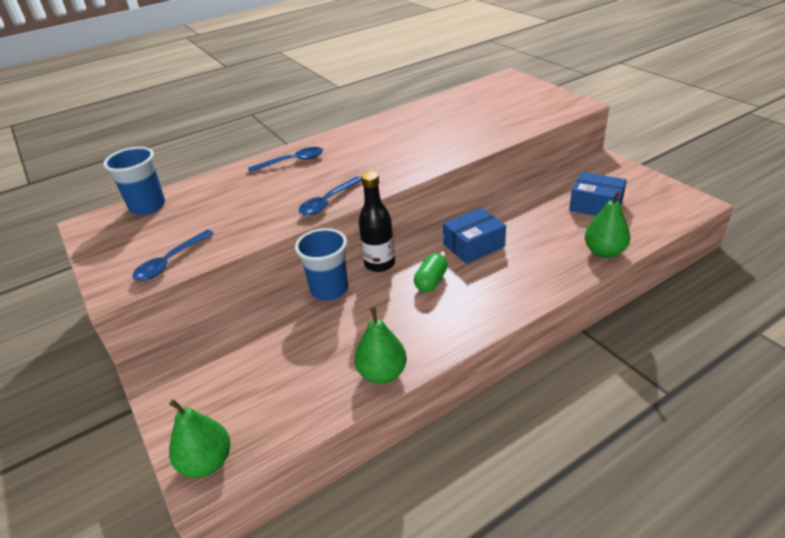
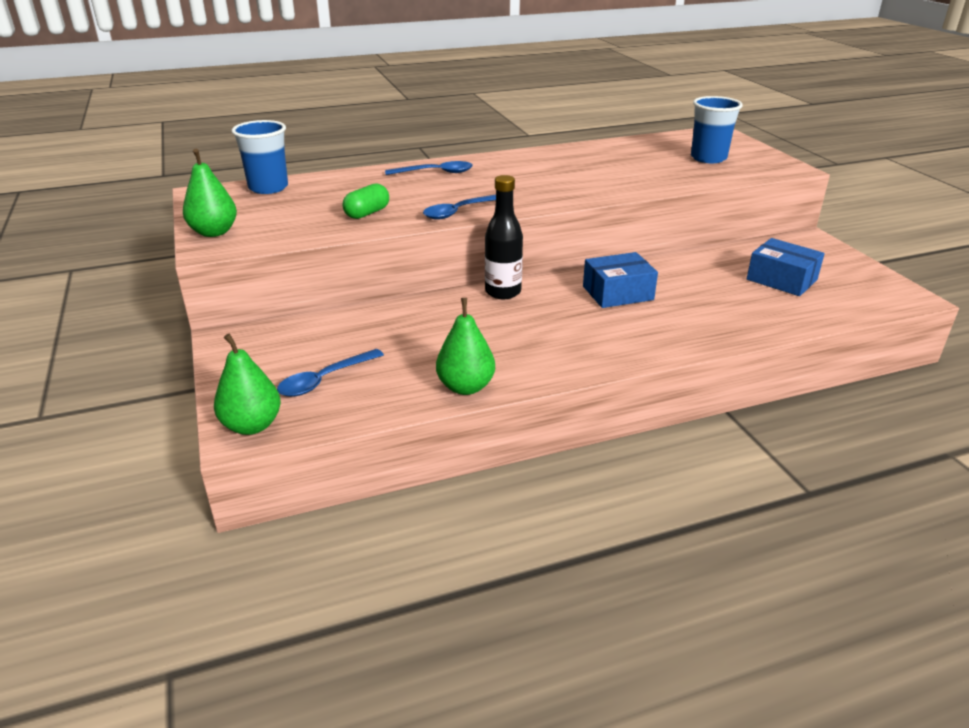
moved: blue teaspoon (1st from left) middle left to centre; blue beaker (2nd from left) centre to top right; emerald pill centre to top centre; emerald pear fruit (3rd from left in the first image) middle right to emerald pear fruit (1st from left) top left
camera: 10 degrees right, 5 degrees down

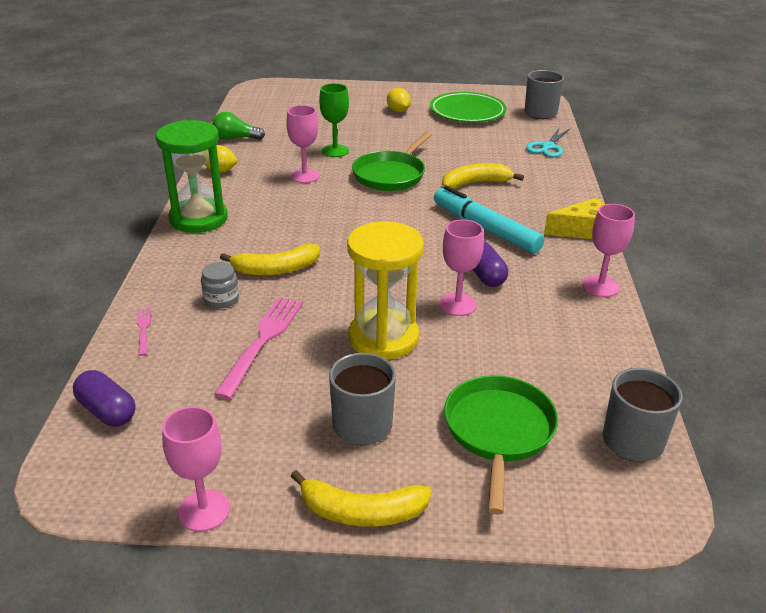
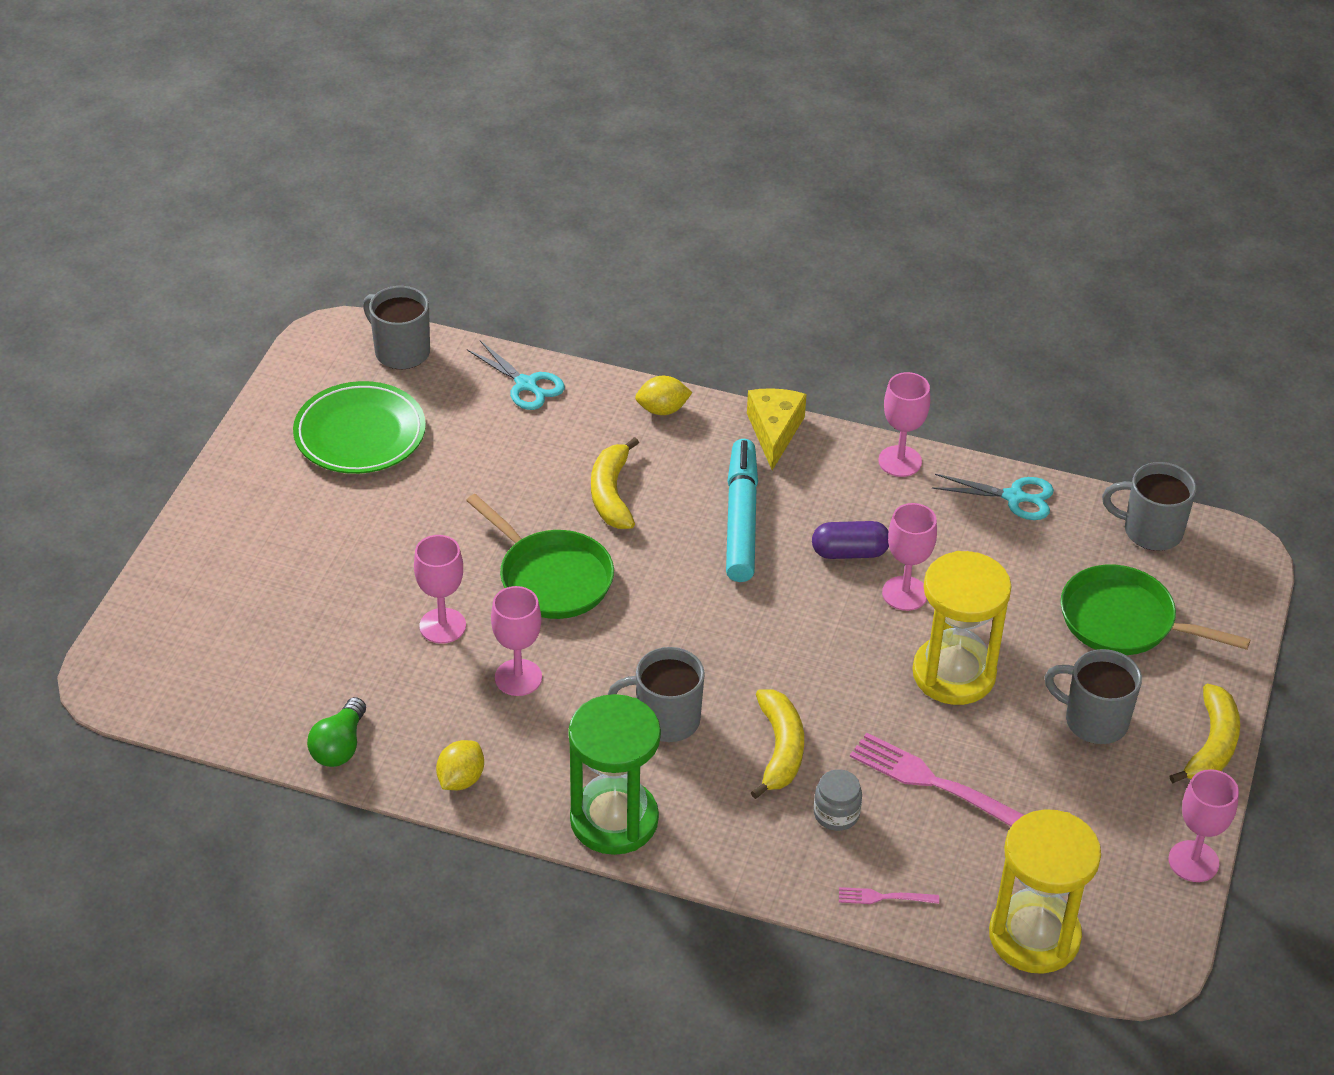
added: grey tea mug (2nd from left) centre; aqua shears (2nd from left) middle right
moved: golden toy lemon (2nd from left) top centre to centre
replaced: violet pill (1st from left) middle left to golden hourglass (2nd from left) bottom right
recoloured: emerald wine glass top centre to rose-pink wine glass (1st from left) middle left
turned: aqua marker pen centre = centre 120 degrees clockwise
camera: 75 degrees left, 10 degrees up

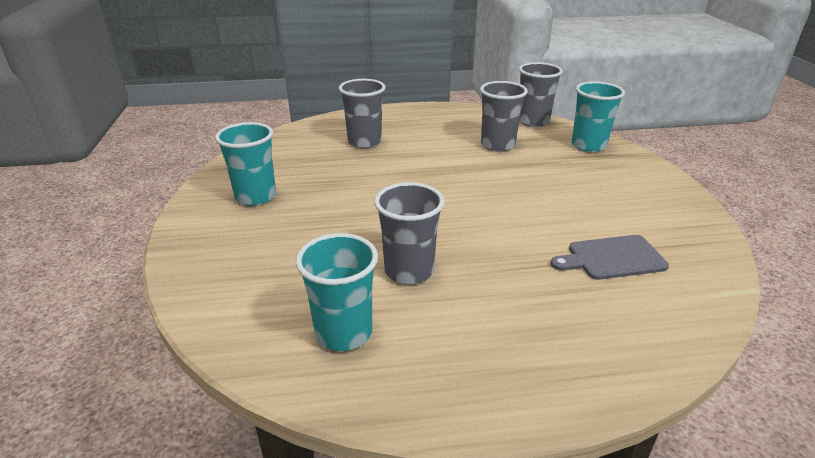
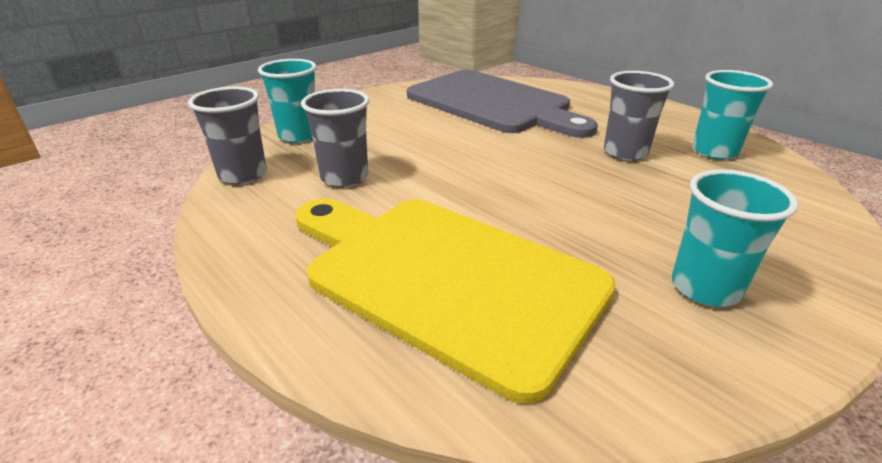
replaced: grey beaker (1st from left) top centre to golden chopping board centre
resized: grey chopping board middle right = top centre x2.37
camera: 125 degrees left, 0 degrees up

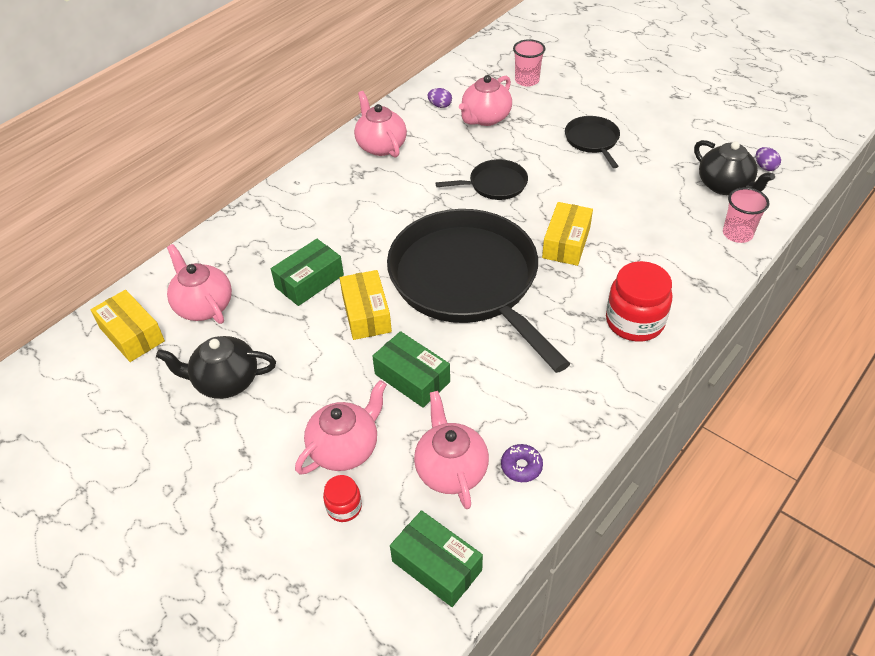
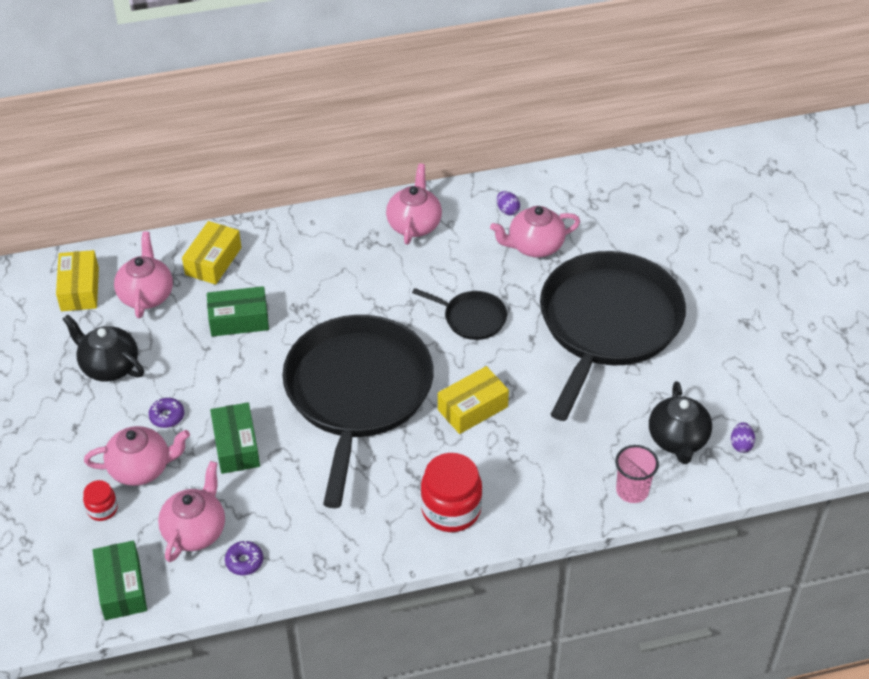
removed: rose-pink beaker (1st from left) top centre
added: violet donut (1st from left) middle left
moved: golden box (2nd from left) centre to middle left
resized: jet-black skillet (3rd from left) top right = middle right x2.33
camera: 35 degrees right, 0 degrees up

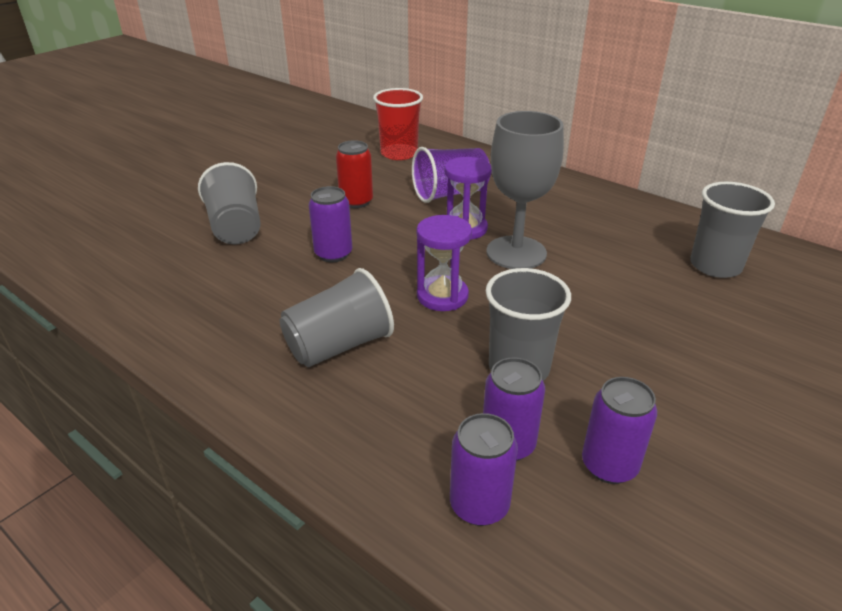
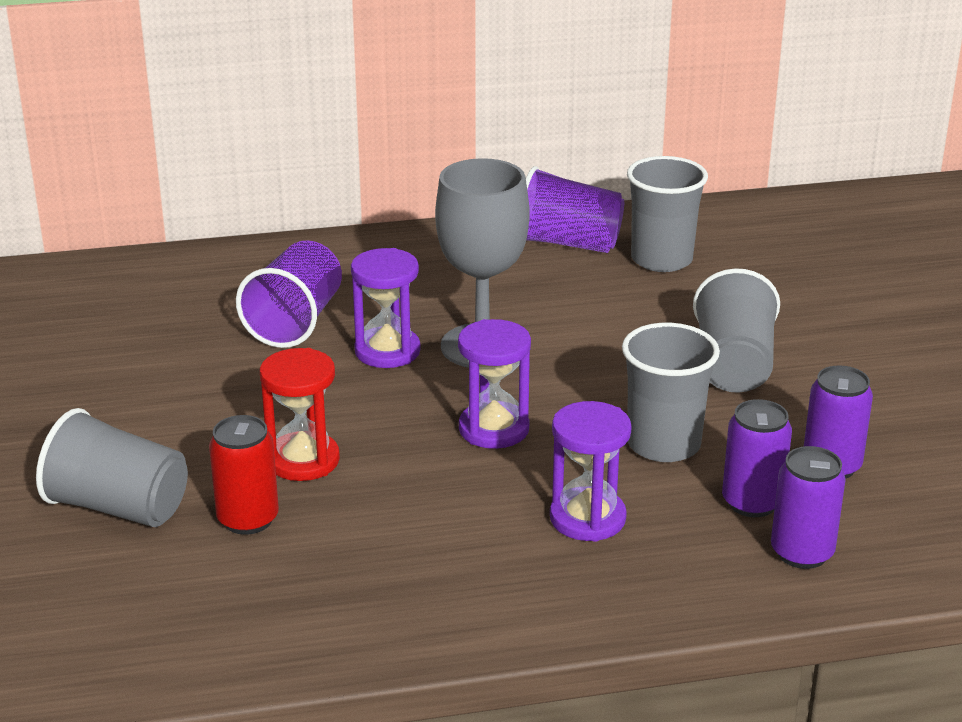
removed: scarlet beaker top centre
added: violet beaker (2nd from left) top centre; violet hourglass (3rd from left) centre
moved: grey beaker (2nd from left in the first image) centre to grey beaker (4th from left) middle right; scarlet soda can top centre to middle left
replaced: violet soda can (1st from left) centre to scarlet hourglass middle left
camera: 50 degrees left, 5 degrees down

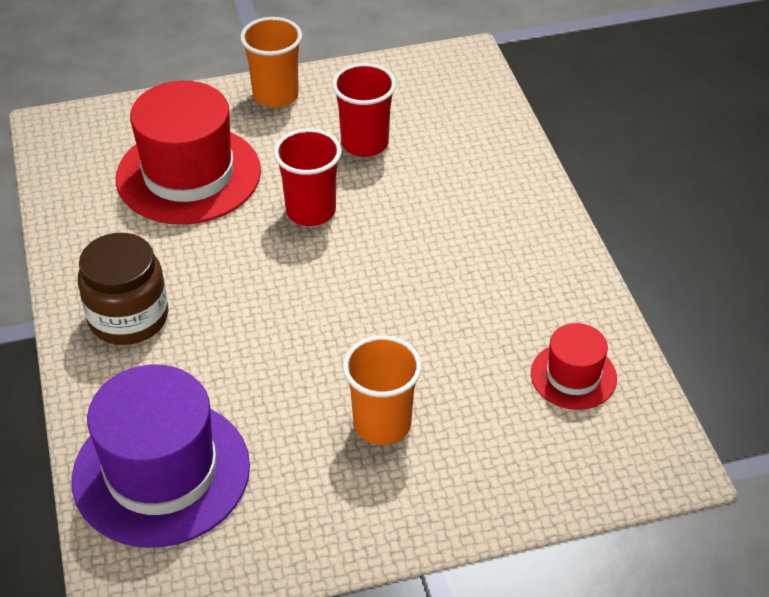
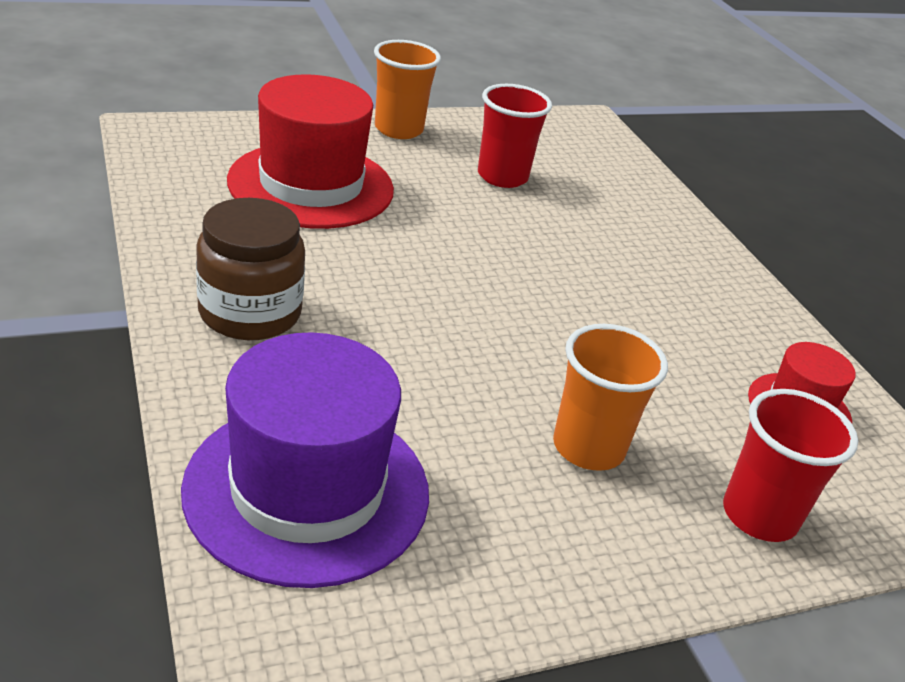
moved: scarlet beaker (1st from left in the first image) top centre to scarlet beaker (2nd from left) bottom right
camera: 10 degrees left, 10 degrees down

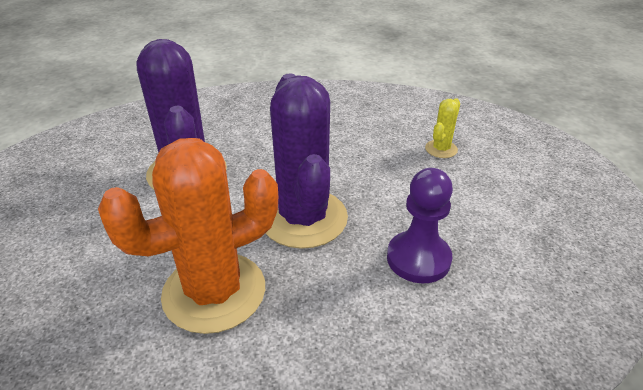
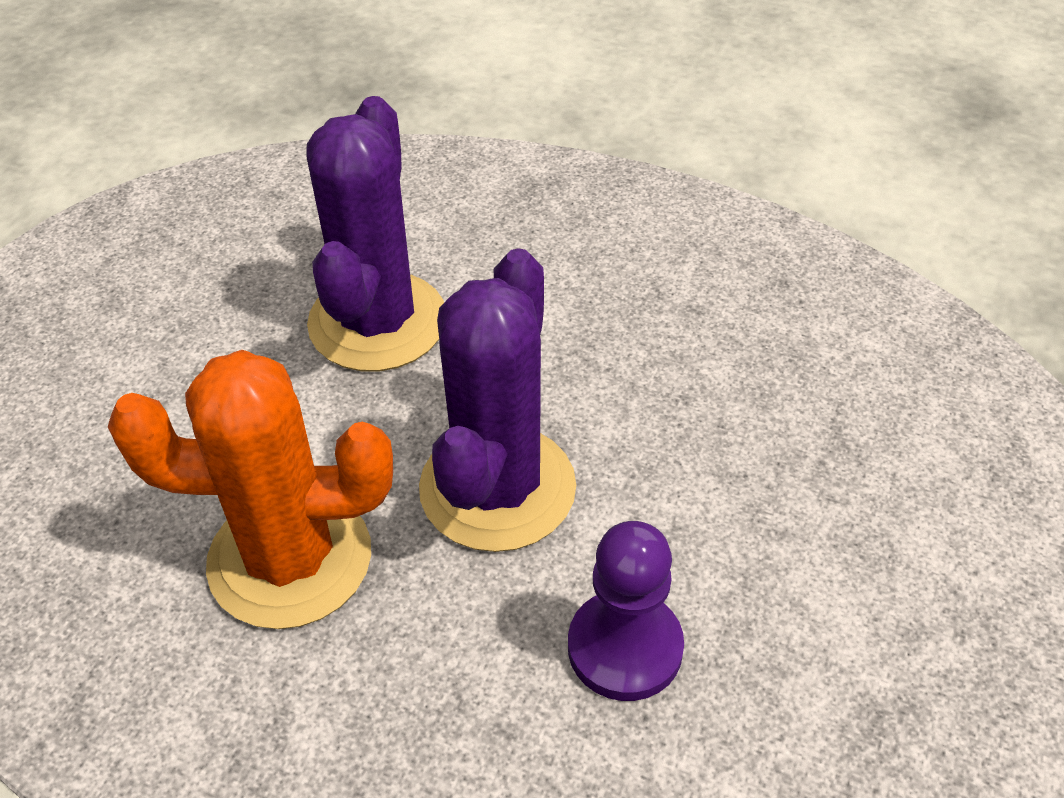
removed: golden prickly plant top right
camera: 30 degrees right, 10 degrees up

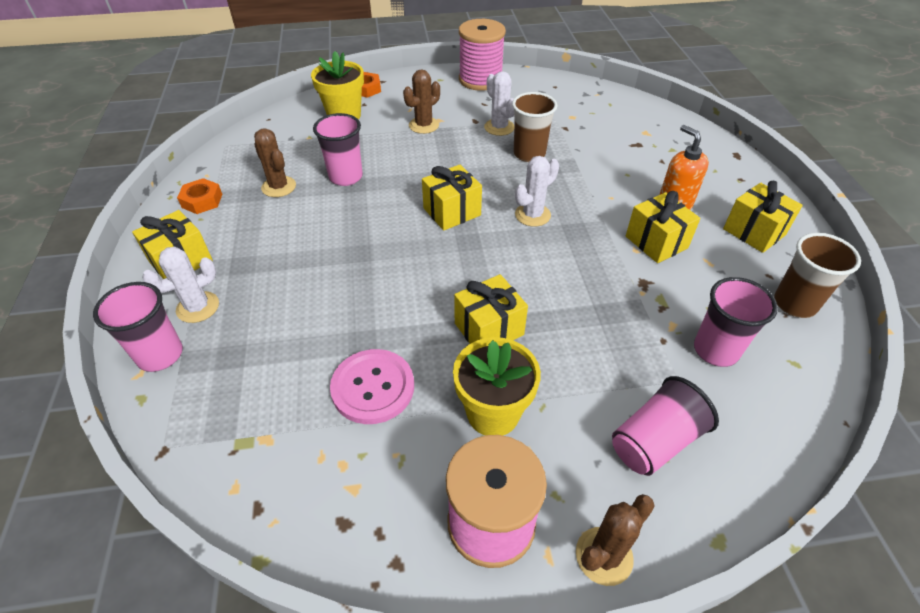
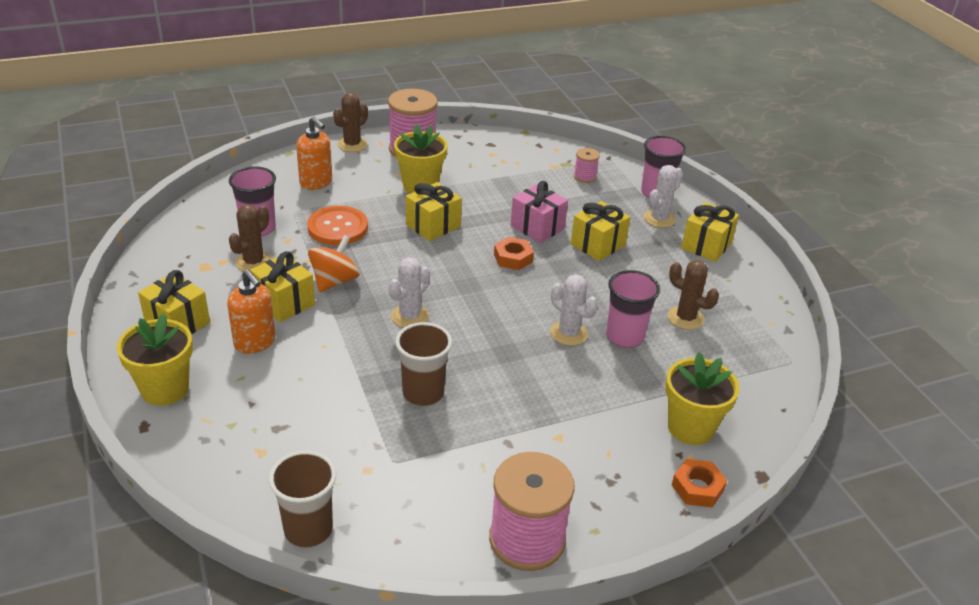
removed: rose-pink sewing button centre
added: golden plant pot (1st from left) middle left; bright orange sewing button centre; bright orange toy top centre; rose-pink wrapped gift centre; rose-pink bobbin (3rd from left) top centre
moved: bright orange hexagon nut (1st from left) top left to centre; brown prickly plant (2nd from left in the first image) top centre to brown prickly plant (1st from left) middle left; golden wrapped gift (2nd from left in the first image) top centre to golden wrapped gift (4th from left) centre; snow-white prickly plant (2nd from left) top centre to centre; brown beaker (2nd from left in the first image) middle right to brown beaker (1st from left) bottom left
replaced: rose-pink beaker (3rd from left) bottom right to bright orange pump bottle (2nd from left) top left
camera: 165 degrees right, 10 degrees down

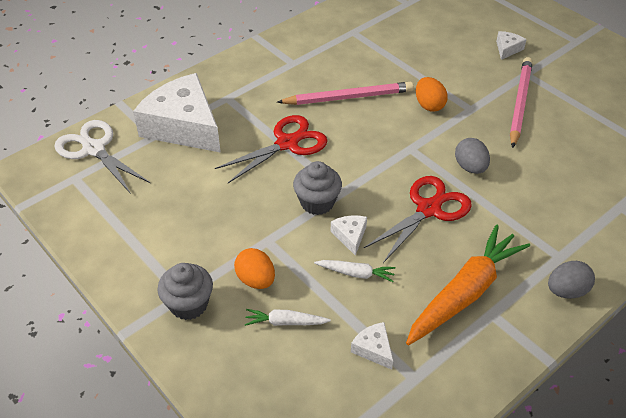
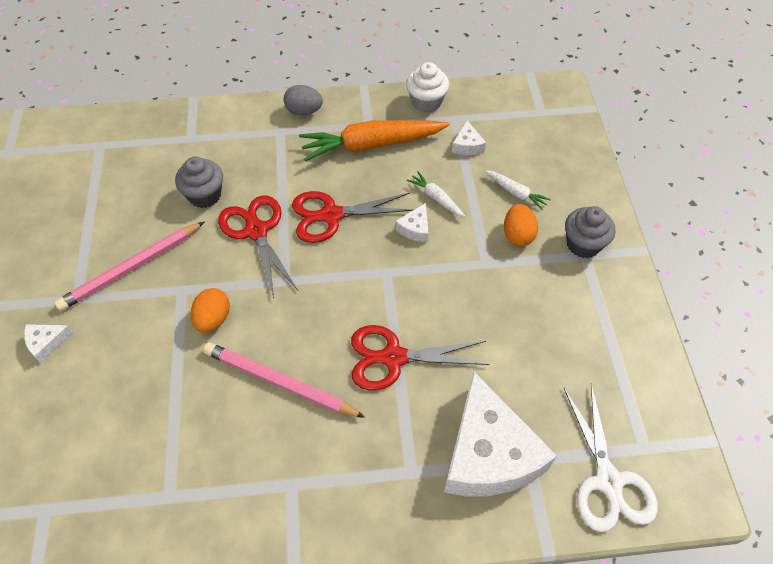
added: snow-white fairy cake top centre
moved: grey fairy cake (2nd from left in the first image) centre to grey fairy cake (1st from left) top left
replaced: grey egg shape (1st from left) middle right to scarlet shears (1st from left) centre
camera: 145 degrees left, 10 degrees up

